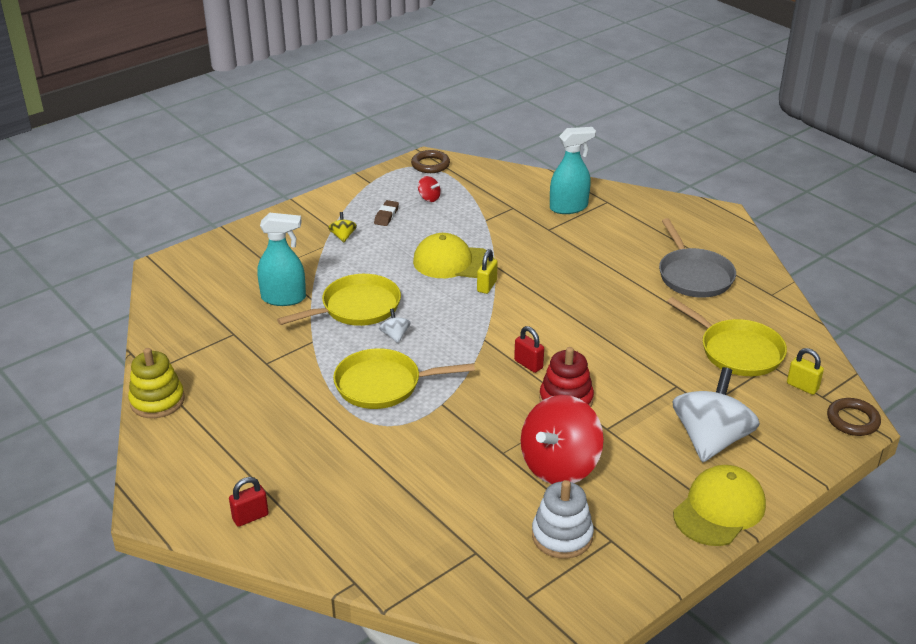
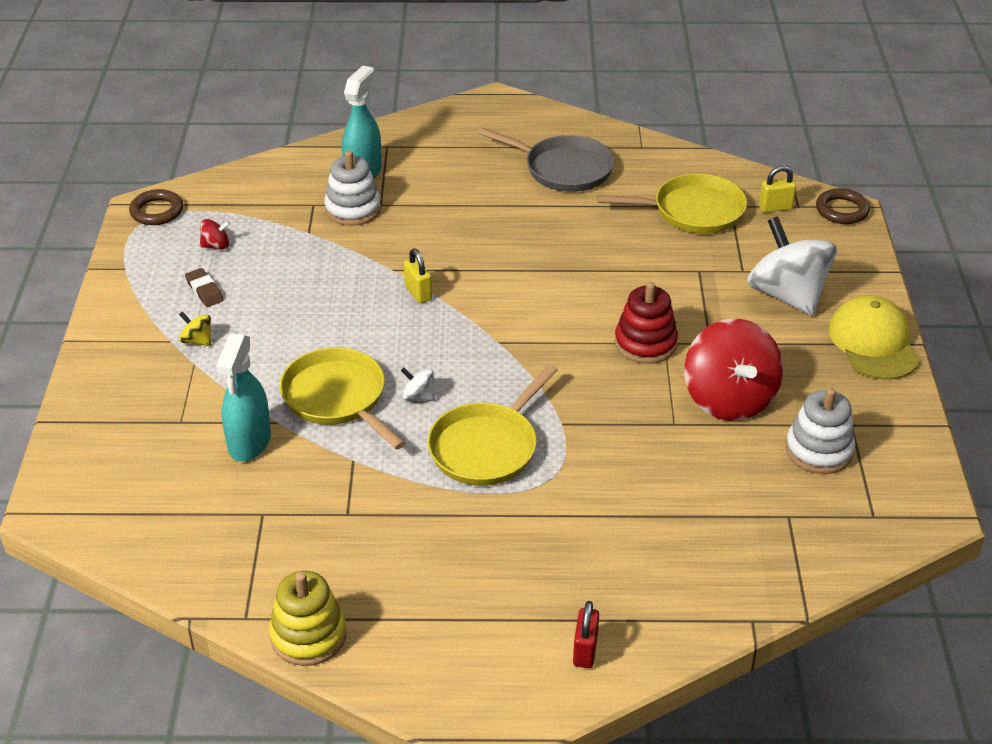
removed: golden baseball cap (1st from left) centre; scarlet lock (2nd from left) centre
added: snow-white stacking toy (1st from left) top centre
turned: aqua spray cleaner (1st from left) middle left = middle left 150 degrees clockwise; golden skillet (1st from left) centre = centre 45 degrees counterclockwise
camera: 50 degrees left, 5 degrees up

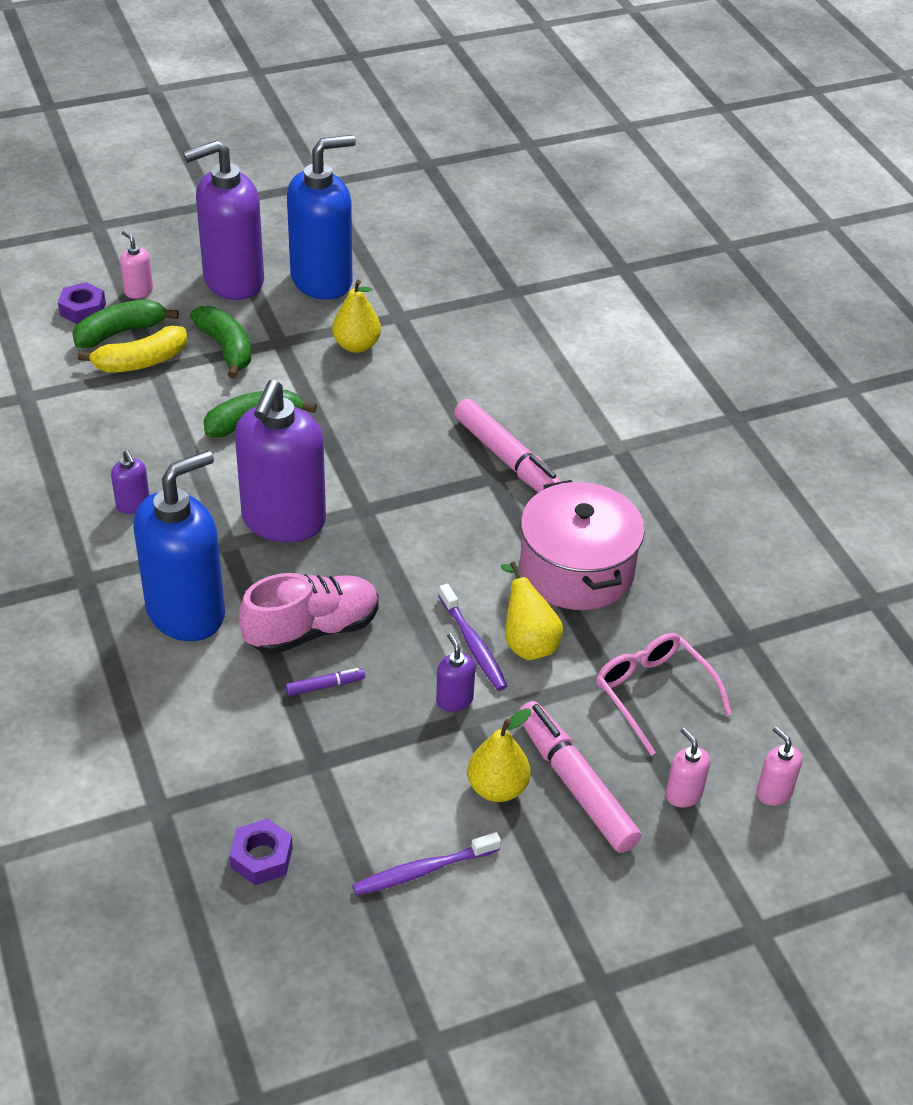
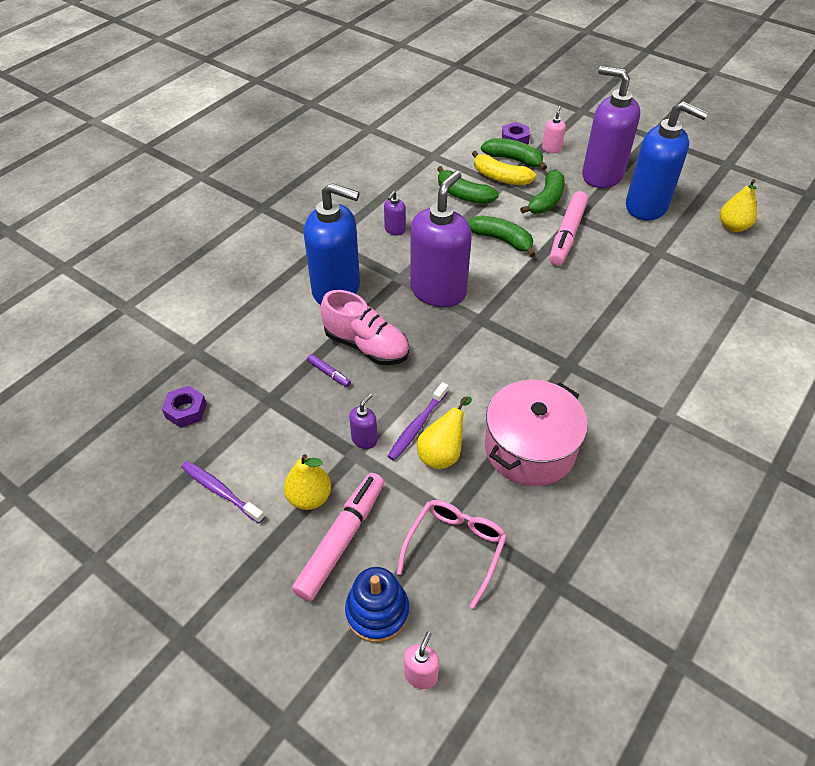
added: emerald toy banana (1st from left) top centre
moved: golden pear fruit (1st from left in the first image) top centre to golden pear fruit (3rd from left) top right; rose-pink marker pen (1st from left in the first image) centre to rose-pink marker pen (2nd from left) top right
replaced: rose-pink pump bottle (2nd from left) bottom right to blue stacking toy bottom centre
turned: violet pump bottle (3rd from left) middle left = top centre 135 degrees clockwise
camera: 60 degrees right, 5 degrees up

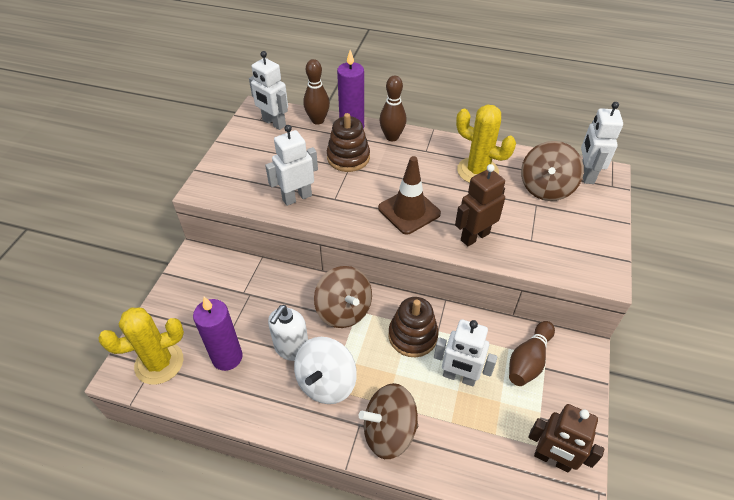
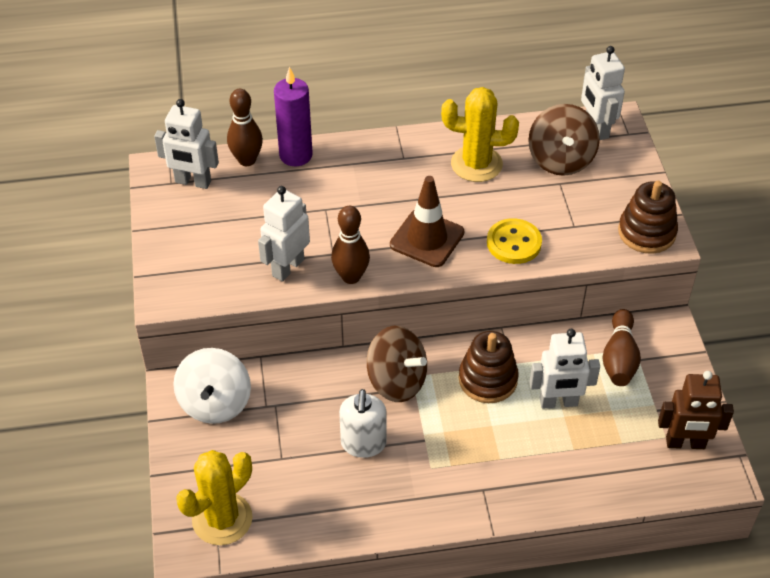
removed: violet pillar candle (1st from left) bottom left; brown toy top (2nd from left) bottom centre
moved: snow-white toy top bottom centre to bottom left; brown stacking toy (1st from left in the first image) top centre to brown stacking toy (2nd from left) middle right; brown bowling pin (2nd from left) top centre to centre
replaced: brown toy robot (1st from left) centre to golden sewing button middle right
camera: 25 degrees left, 0 degrees up

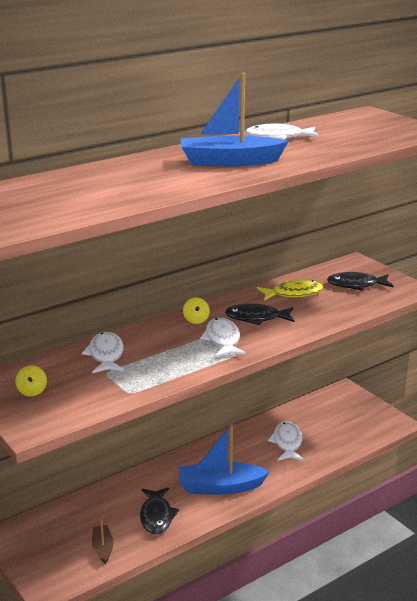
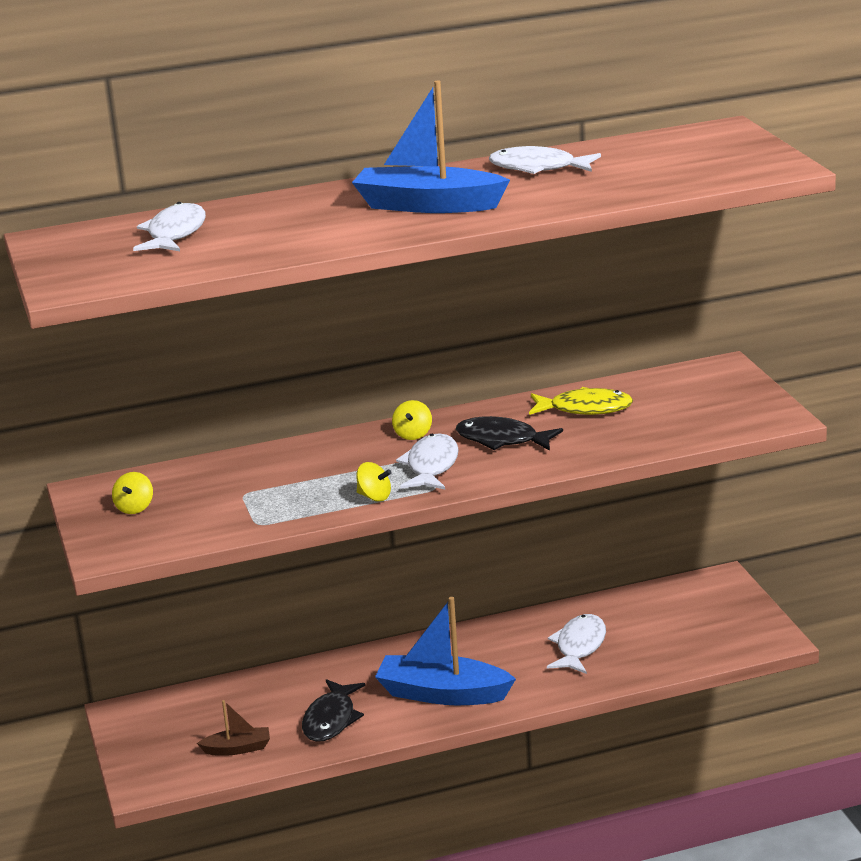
removed: jet-black toy fish (3rd from left) middle right
added: golden toy top (2nd from left) centre
moved: snow-white toy fish (1st from left) middle left to top left
turned: brown boat bottom left = bottom left 75 degrees clockwise
camera: 20 degrees right, 0 degrees up

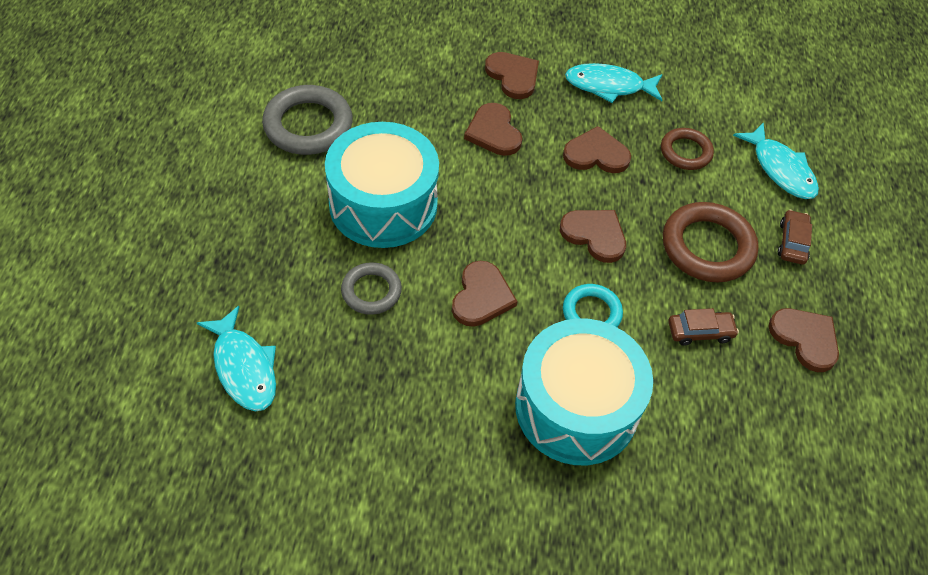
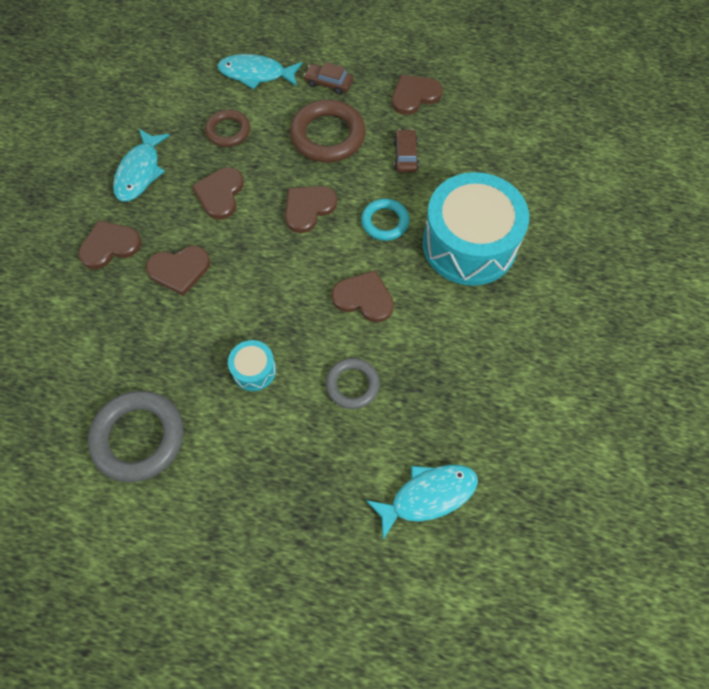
turned: aqua toy fish (3rd from left in the first image) top right = top centre 150 degrees counterclockwise
resized: aqua drum (1st from left) top centre = centre x0.43
camera: 80 degrees left, 10 degrees up

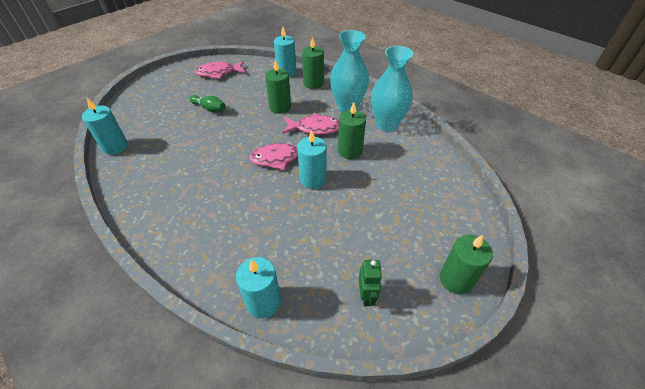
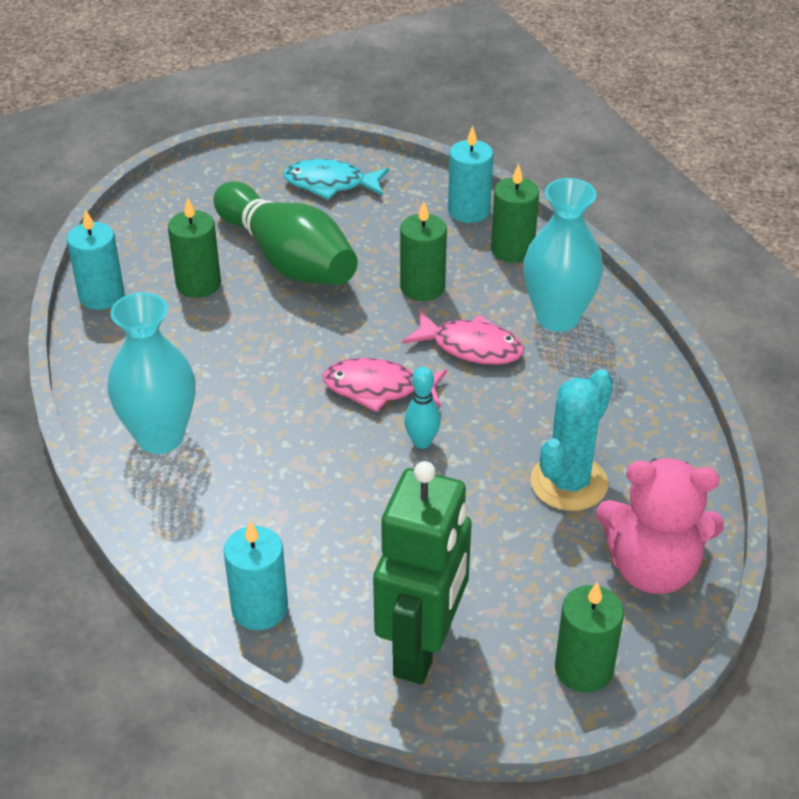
added: aqua prickly plant middle right; rose-pink teddy bear middle right
moved: emerald pillar candle (3rd from left in the first image) centre to emerald pillar candle (1st from left) top left; aqua flower vase (2nd from left in the first image) top centre to aqua flower vase (1st from left) middle left
replaced: aqua pillar candle (4th from left) centre to aqua bowling pin centre
recoloured: rose-pink toy fish (1st from left) top centre to aqua toy fish top centre
resized: emerald bowling pin top left = top centre x2.36; emerald toy robot bottom centre = bottom centre x2.36
camera: 20 degrees right, 5 degrees down

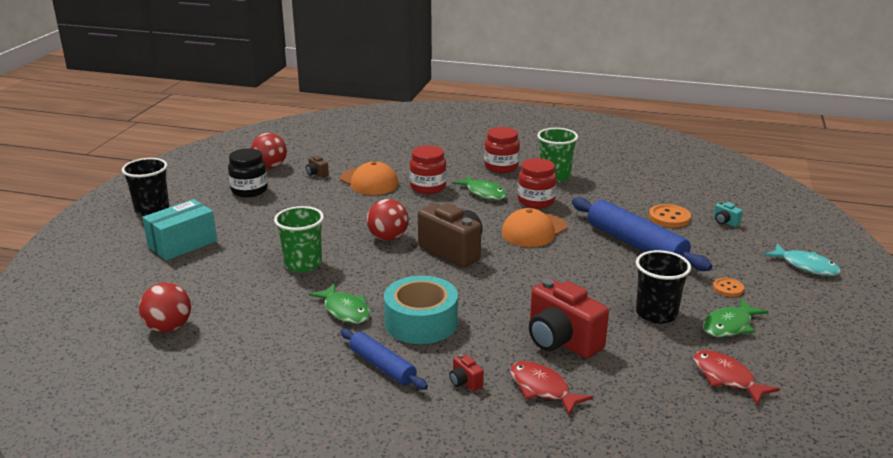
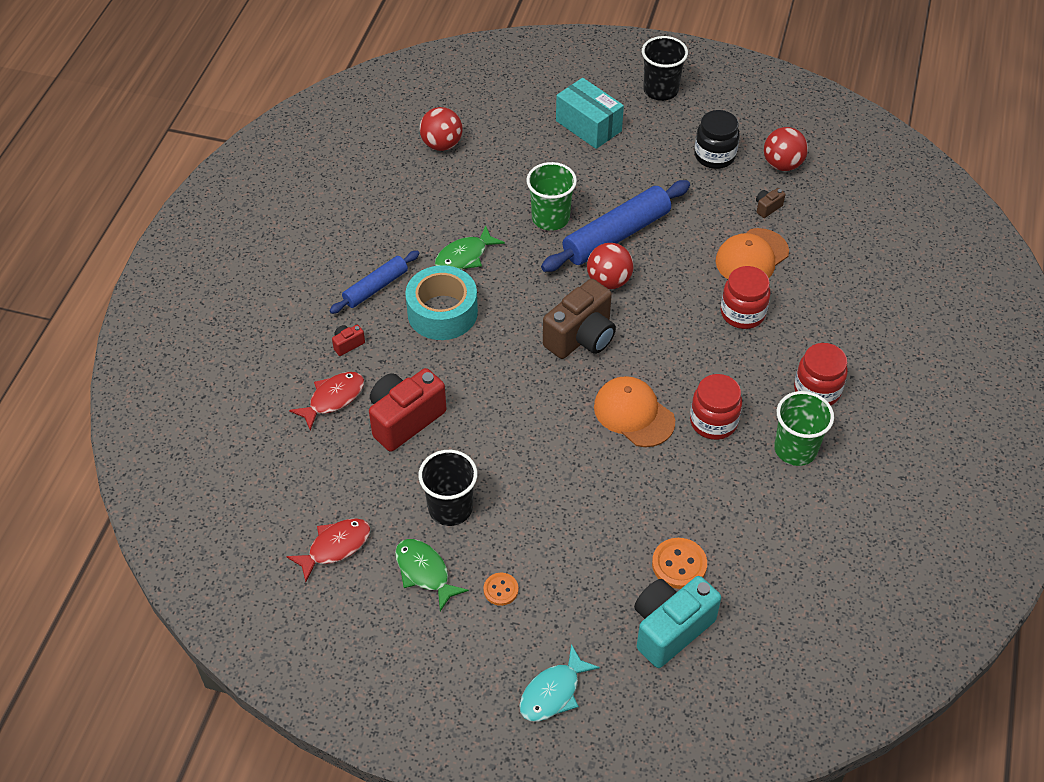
removed: emerald toy fish (2nd from left) centre
moved: blue pastry roller (2nd from left) middle right to top centre
resized: aqua photo camera middle right = bottom centre x2.38
camera: 90 degrees right, 25 degrees up

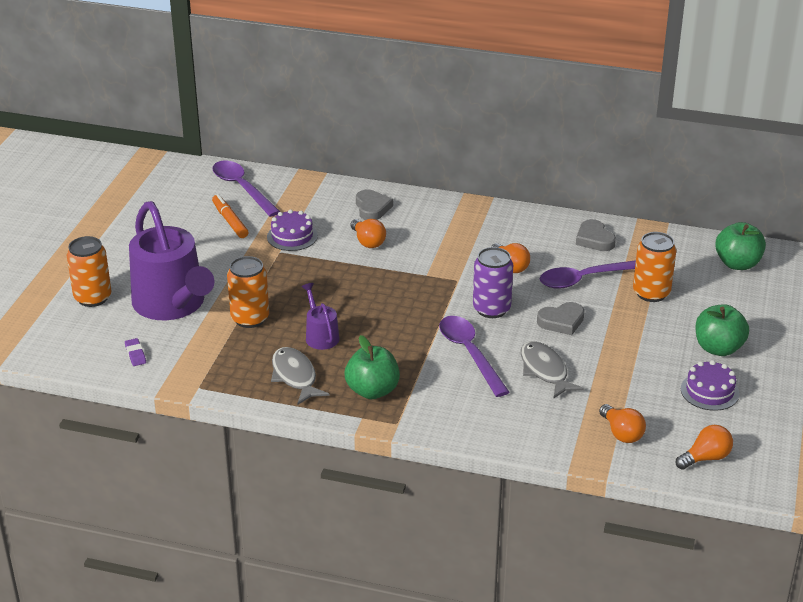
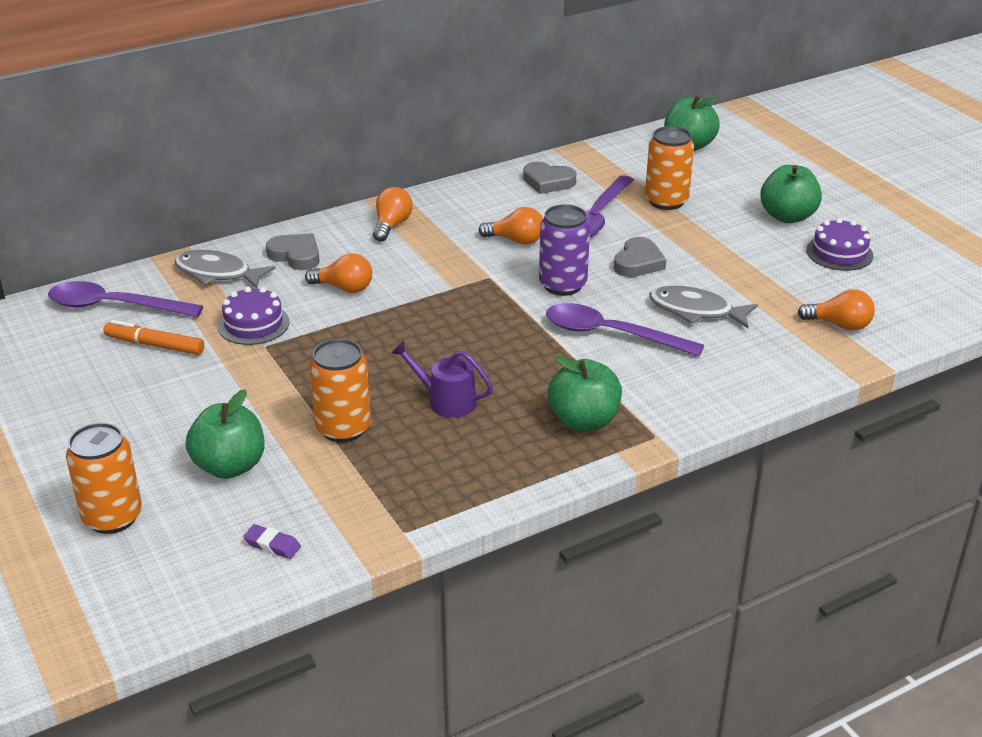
moved: grey toy fish (1st from left) centre to middle left; bright orange light bulb (4th from left in the first image) bottom right to bright orange light bulb (2nd from left) top centre
replaced: violet watering pot (1st from left) middle left to emerald apple fruit (1st from left) middle left
camera: 45 degrees left, 0 degrees up

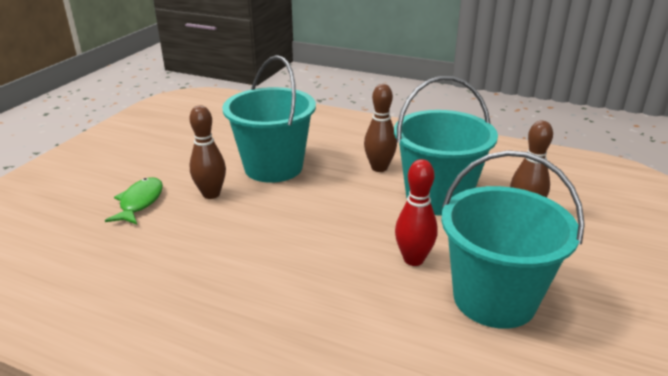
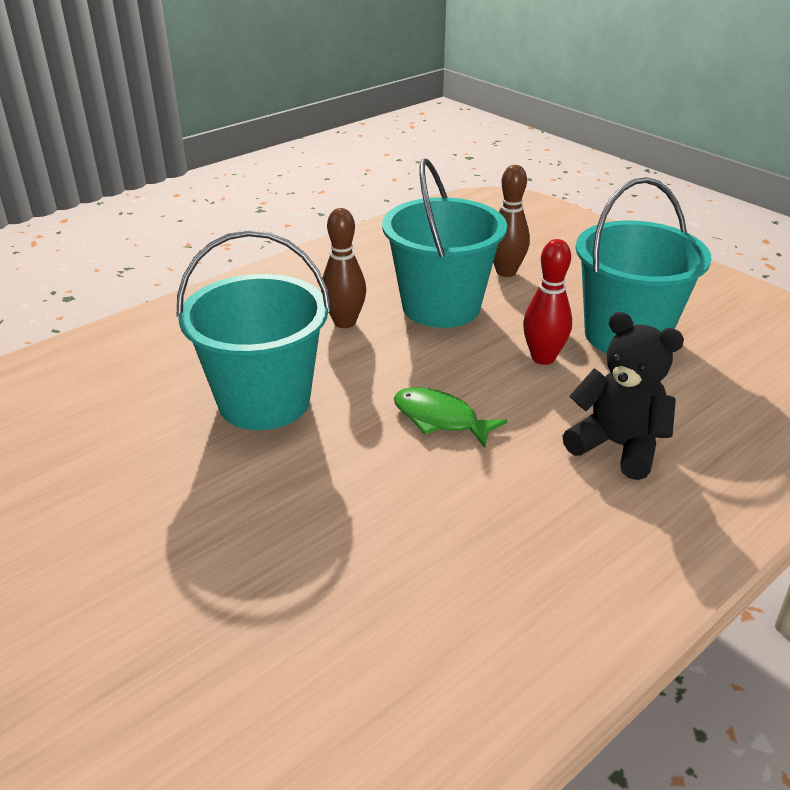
removed: brown bowling pin (1st from left) middle left
added: jet-black teddy bear middle right
moved: emerald toy fish middle left to centre
camera: 65 degrees left, 5 degrees up

